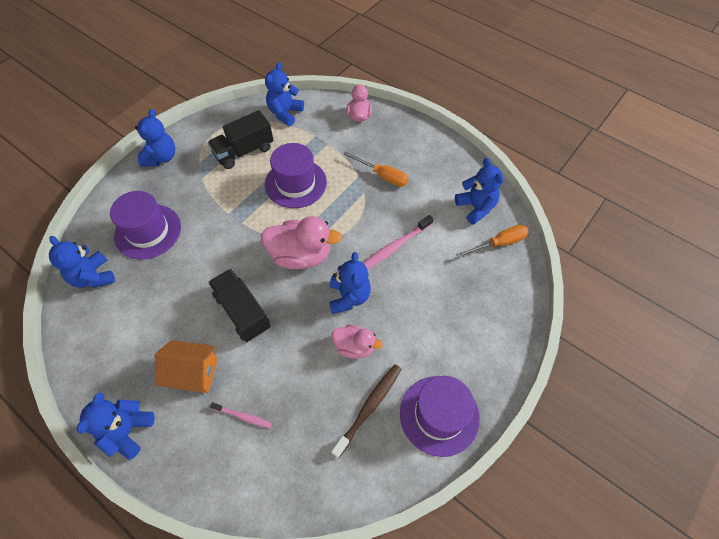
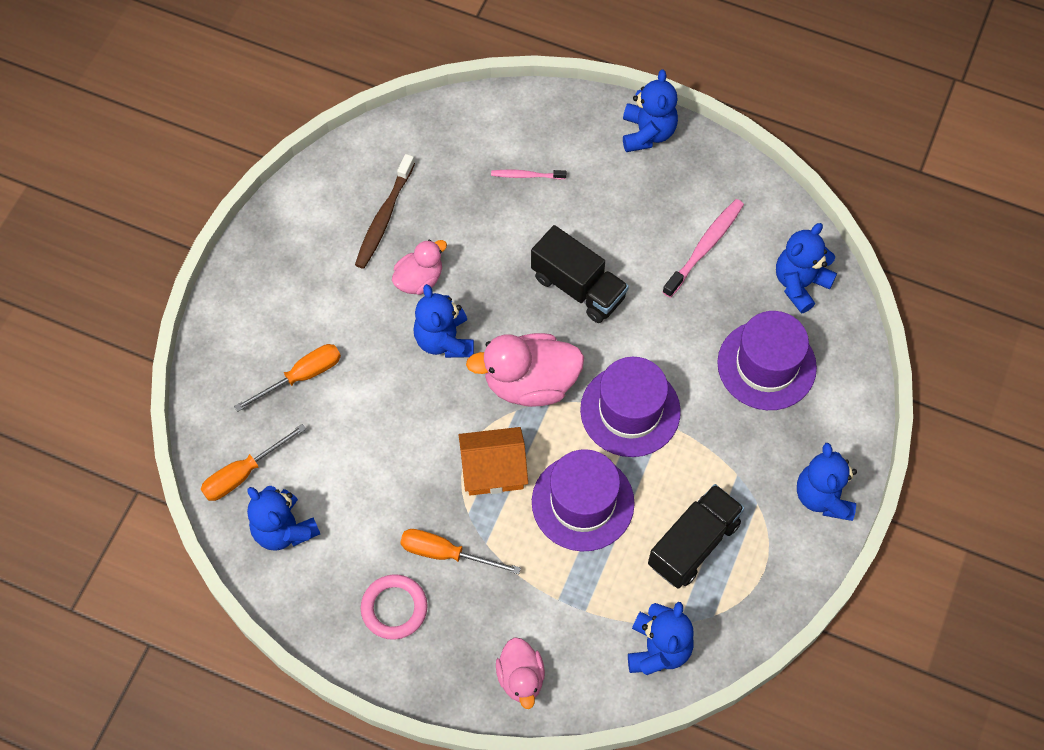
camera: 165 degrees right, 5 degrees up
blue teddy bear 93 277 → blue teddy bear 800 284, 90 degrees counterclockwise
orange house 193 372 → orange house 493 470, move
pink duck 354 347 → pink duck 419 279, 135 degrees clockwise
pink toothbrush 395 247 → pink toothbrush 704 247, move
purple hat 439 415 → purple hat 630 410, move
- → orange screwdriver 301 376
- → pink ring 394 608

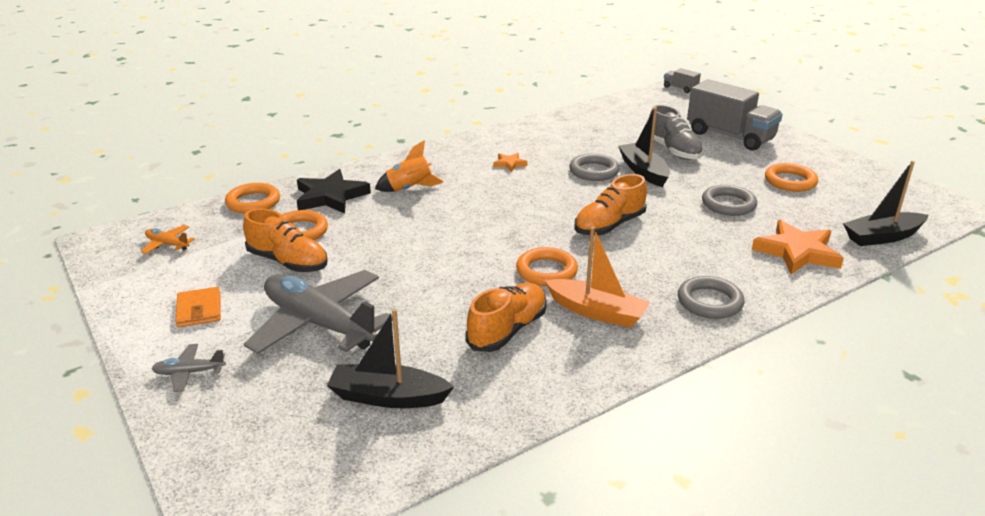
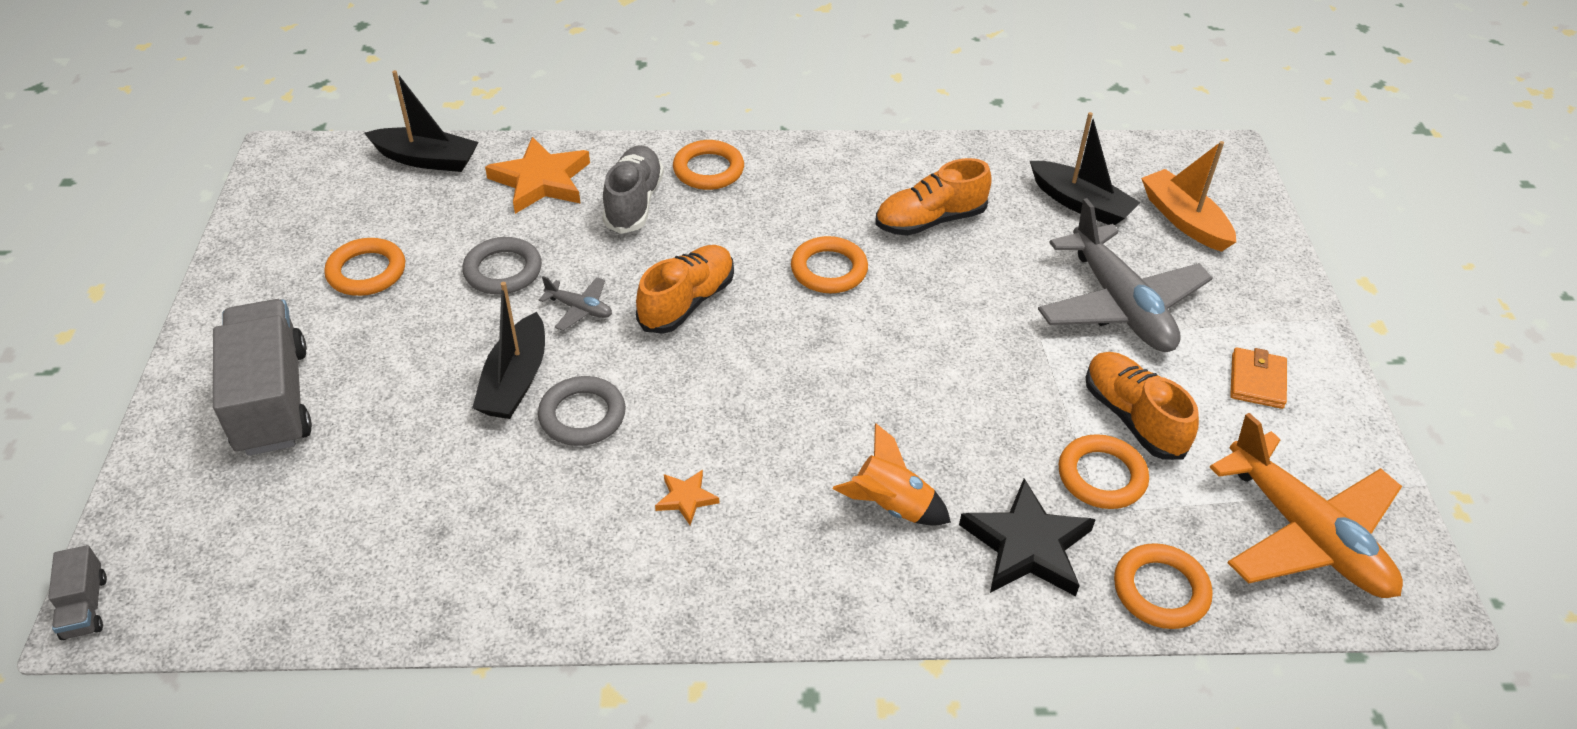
camera: 150 degrees left, 15 degrees up
orange plane 167 244 → orange plane 1305 534, x2.37
grey plane 189 373 → grey plane 579 309, move
orange boat 597 312 → orange boat 1184 220, move
orange shoe 609 225 → orange shoe 687 302, 45 degrees counterclockwise
grey shoe 673 151 → grey shoe 634 202, move
grey ring 709 302 → orange ring 708 170

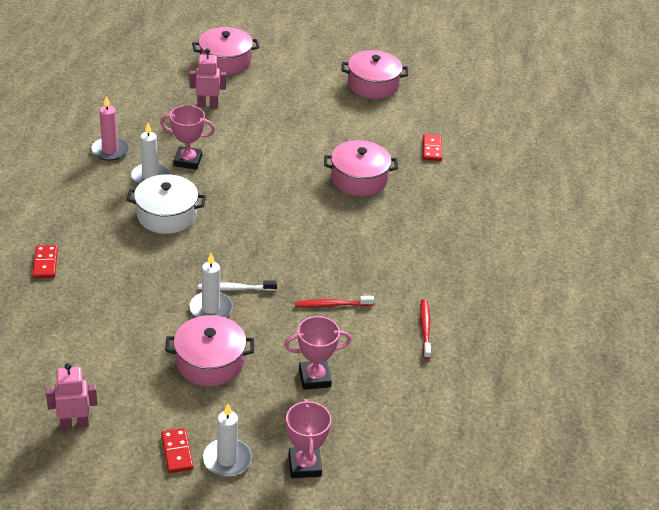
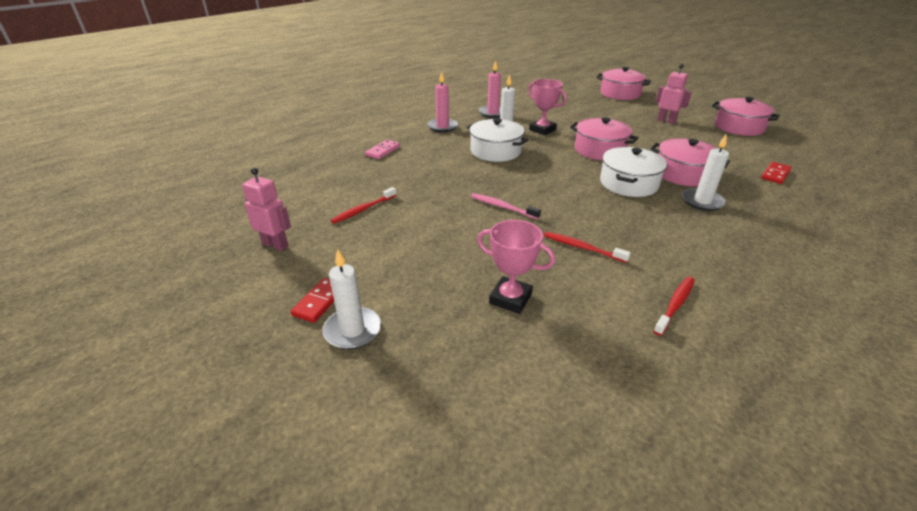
camera: 40 degrees right, 5 degrees down
red domino 45 263 → pink domino 383 151
pink pot 210 362 → pink pot 600 150, move
pink robot 207 105 → pink robot 666 121, move
white candle 211 309 → white candle 702 201, move
white toothbrush 235 288 → pink toothbrush 502 207
pink trophy 304 465 → -
- → red toothbrush 363 209
- → pink candle 442 127
- → white pot 628 183

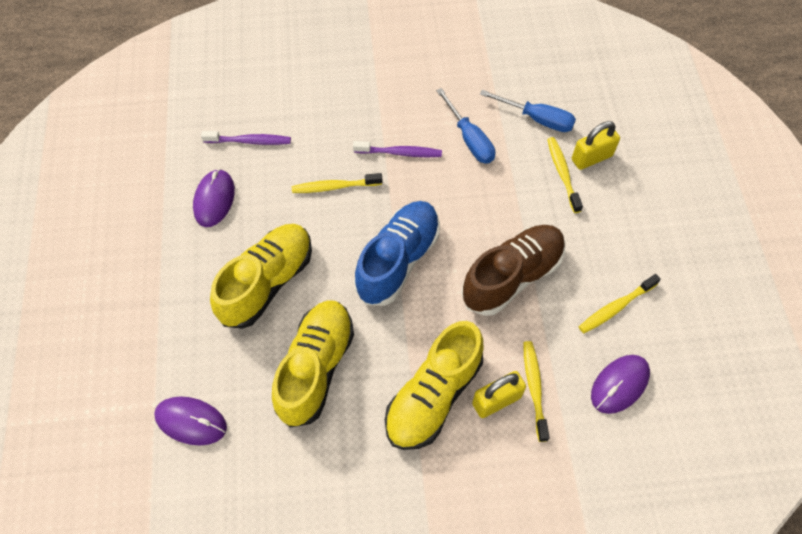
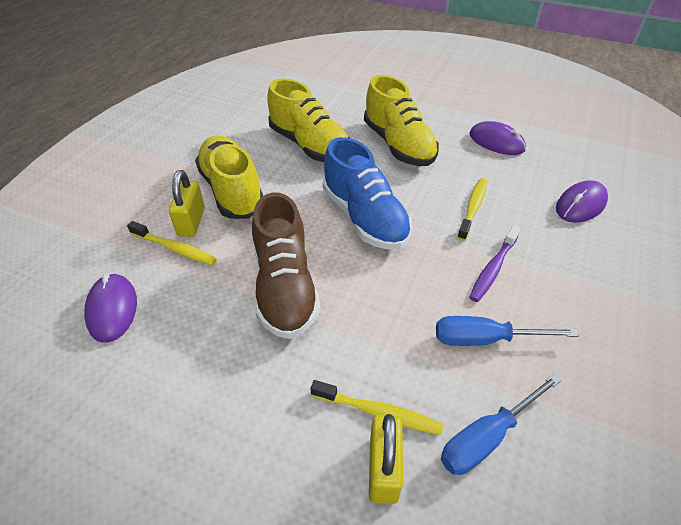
camera: 120 degrees right, 15 degrees down
purple mouse 191 421 → purple mouse 580 205, move
purple toothbrush 250 141 → -
yellow toothbrush 615 307 → -

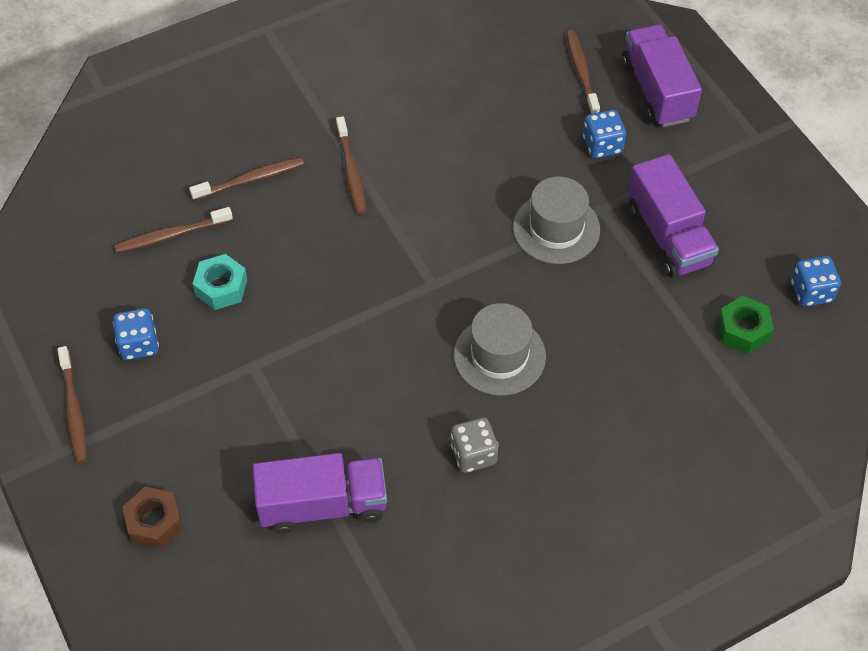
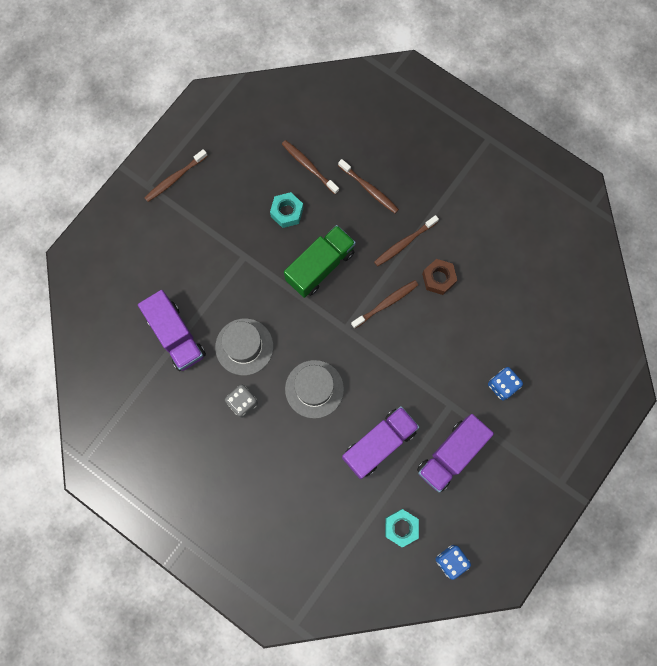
camera: 65 degrees right, 20 degrees up
blue dice 139 344 → -
brown nut 154 522 → brown nut 438 278, move
grey hat 556 228 → grey hat 244 347, move
brown toothbrush 581 72 → brown toothbrush 386 304, move
purple truck 657 91 → purple truck 379 444, move
green nut 743 330 → turquoise nut 401 527
- → green truck 320 266

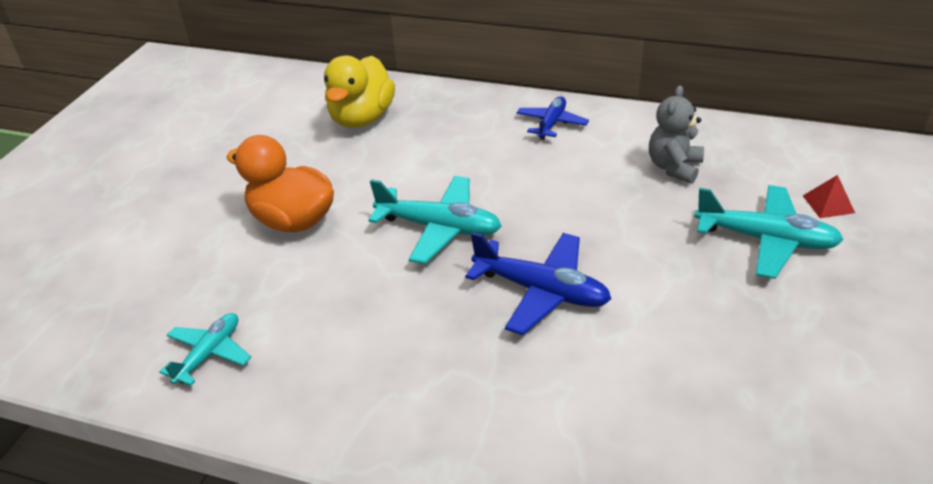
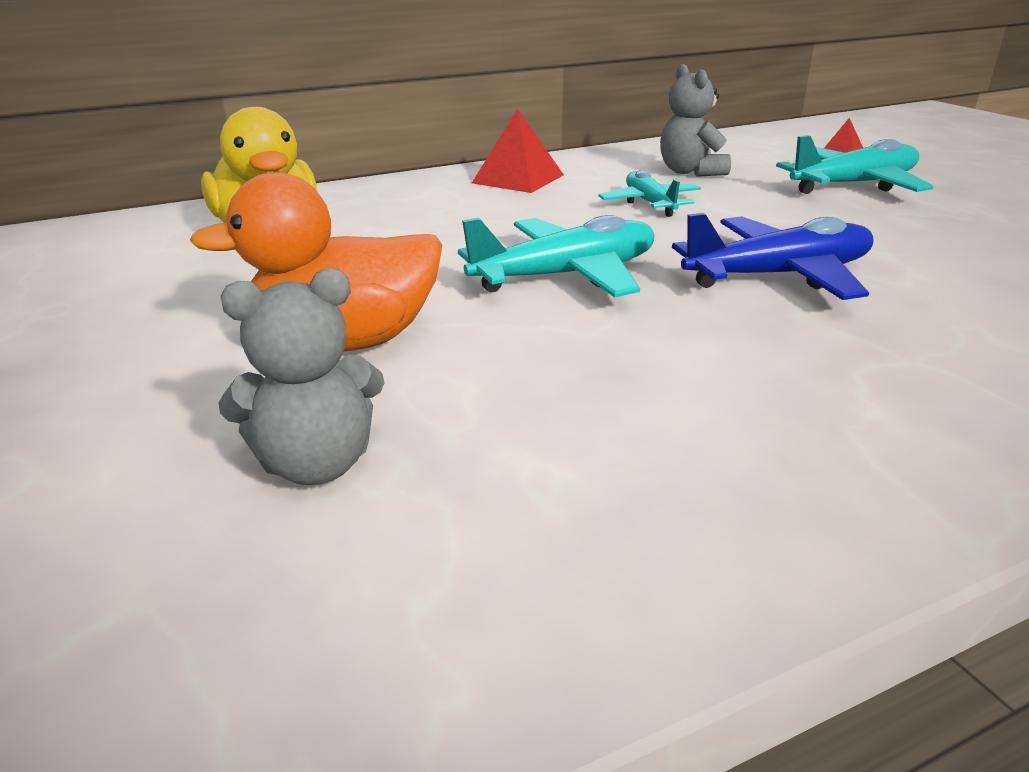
camera: 45 degrees left, 10 degrees down
turquoise plane 209 354 → turquoise plane 650 203, move
blue plane 551 124 → red pyramid 518 179
- → grey teddy bear 317 464

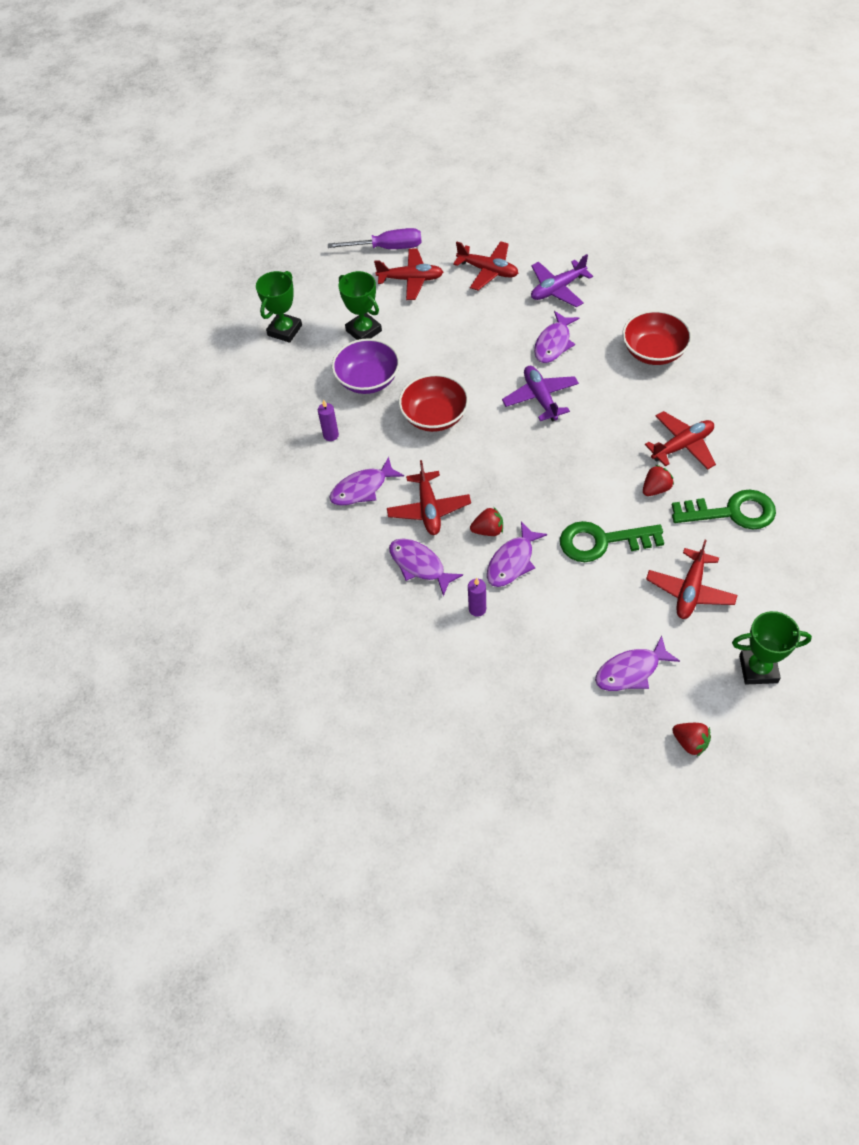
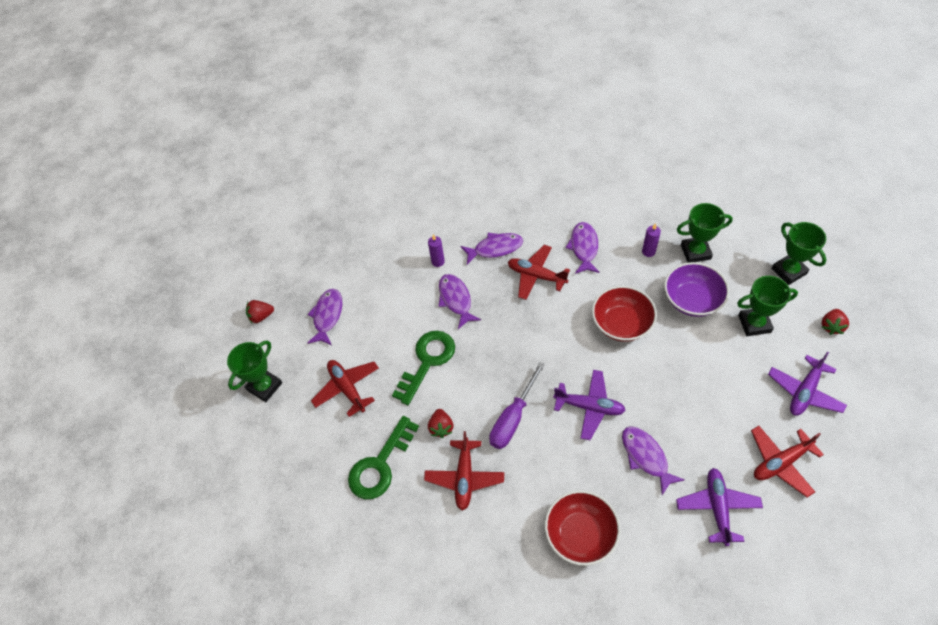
camera: 125 degrees right, 0 degrees up
purple screwdriver 387 248 → purple screwdriver 513 418, move
red plane 411 279 → purple plane 804 392
red strawberry 488 530 → red strawberry 831 326, move
- → green trophy 695 252

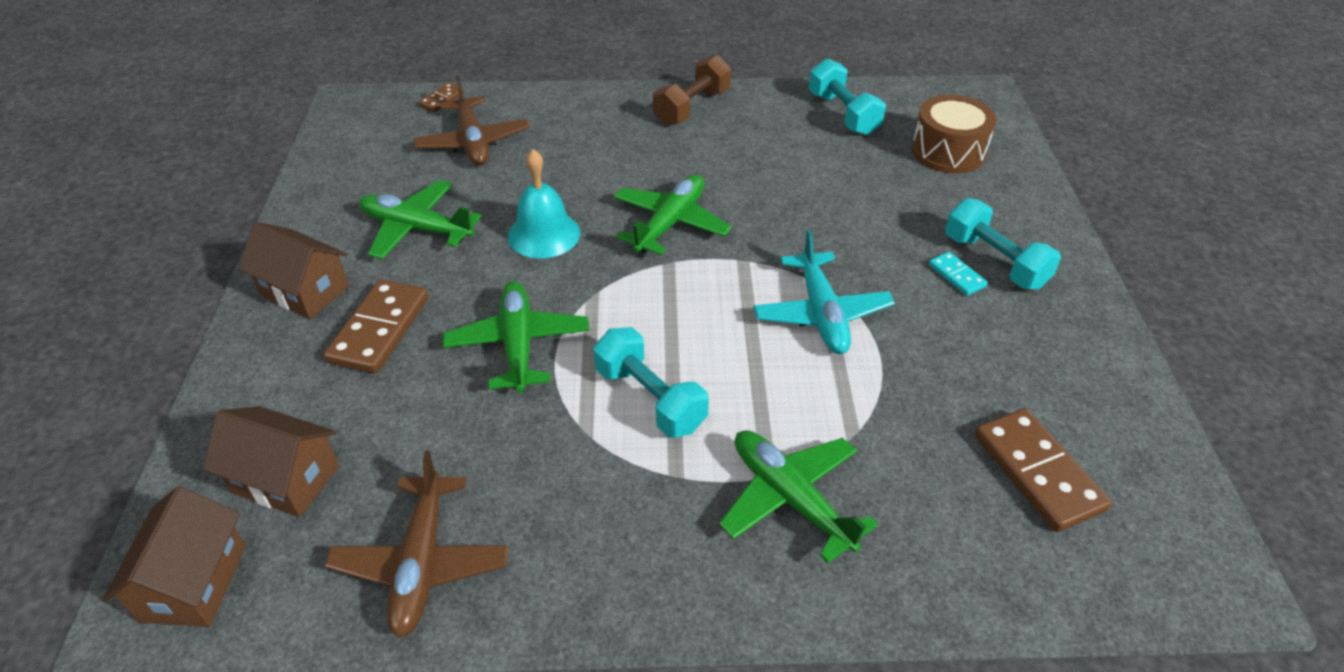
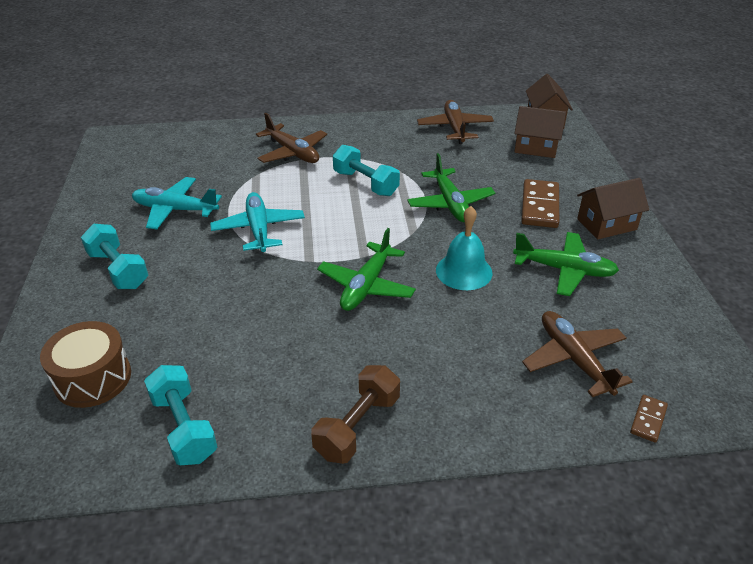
camera: 175 degrees right, 5 degrees down
brown house 305 291 → brown house 606 224, 45 degrees counterclockwise
green plane 791 498 → brown plane 292 153
turquoise domino 957 275 → -
brown domino 1038 472 → -
- → turquoise plane 175 210

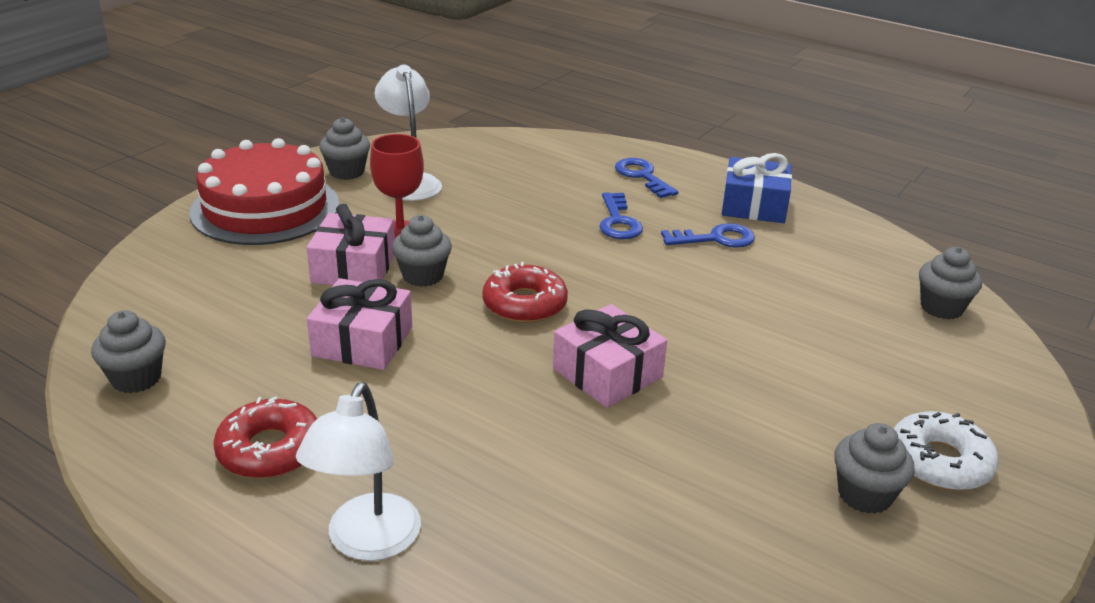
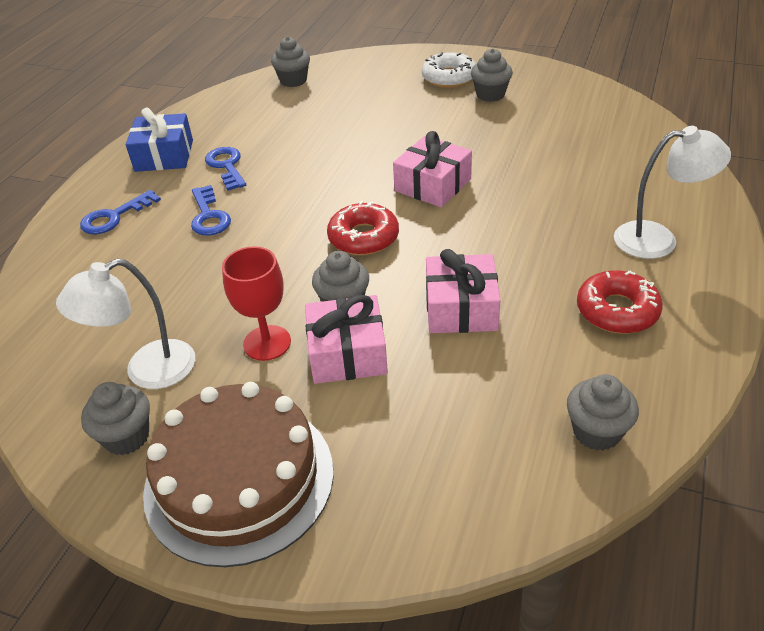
camera: 100 degrees left, 10 degrees up
red cake 265 208 → brown cake 239 479
blue key 618 221 → blue key 208 216, 90 degrees clockwise

